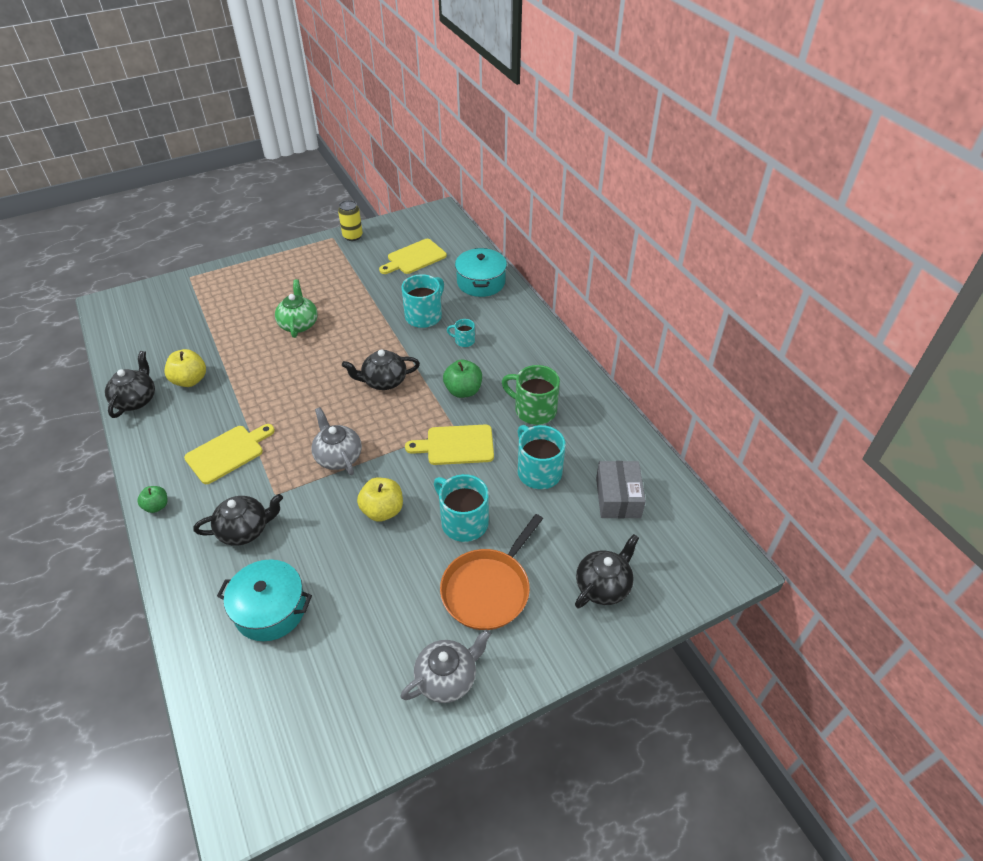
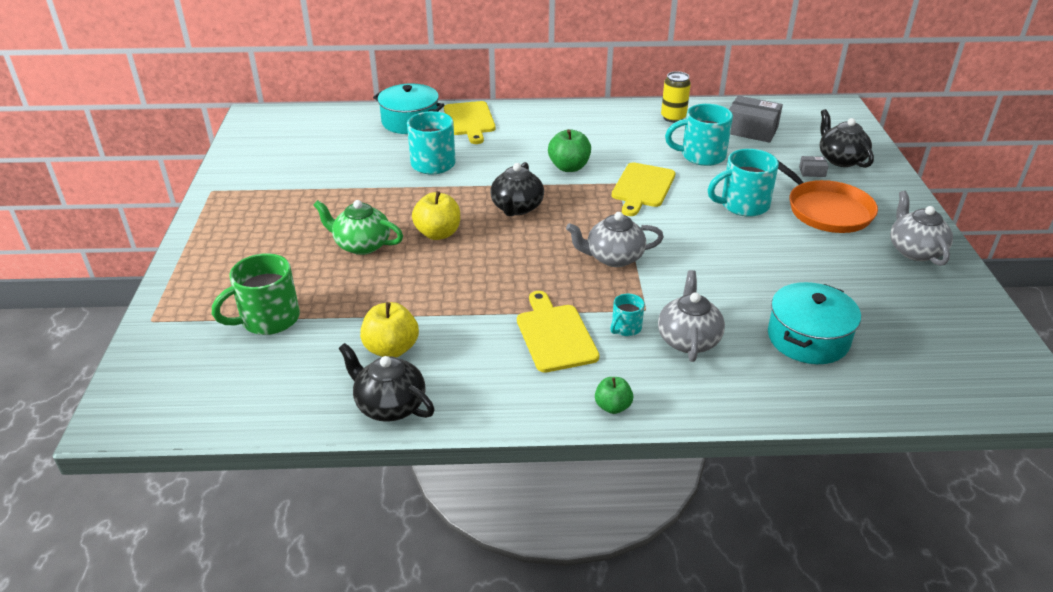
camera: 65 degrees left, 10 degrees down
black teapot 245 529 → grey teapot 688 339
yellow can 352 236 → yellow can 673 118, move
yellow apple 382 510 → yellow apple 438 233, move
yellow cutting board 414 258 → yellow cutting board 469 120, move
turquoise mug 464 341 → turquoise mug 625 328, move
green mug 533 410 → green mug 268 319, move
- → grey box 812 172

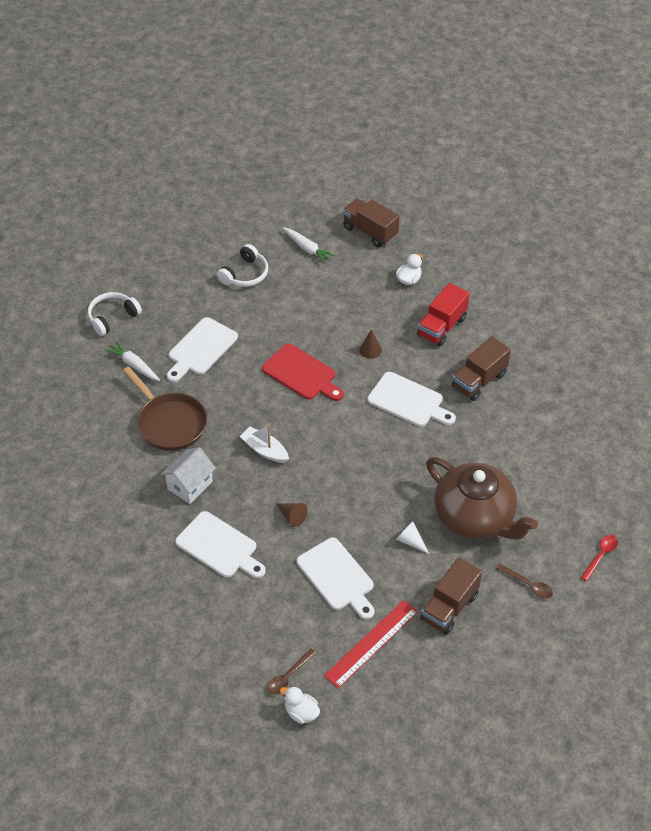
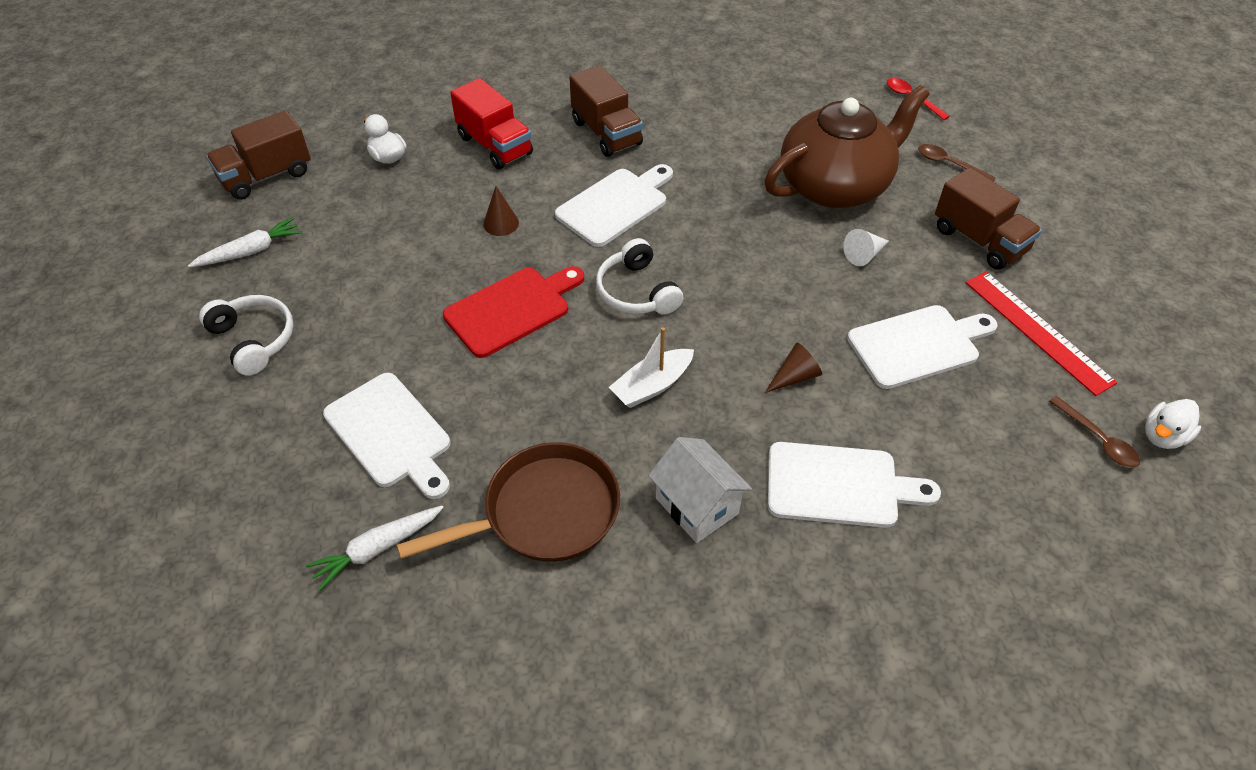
camera: 75 degrees left, 0 degrees up
white headphones 112 317 → white headphones 637 291, move
white cutting board 219 547 → white cutting board 839 486, 45 degrees clockwise
brown spoon 528 585 → brown spoon 949 164, 105 degrees counterclockwise

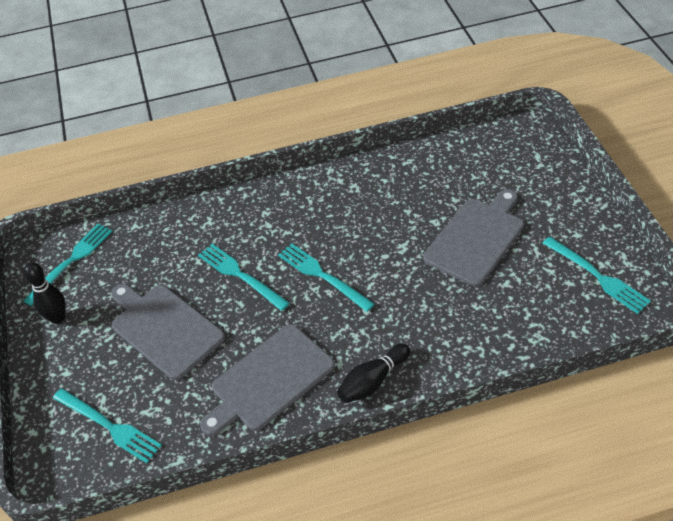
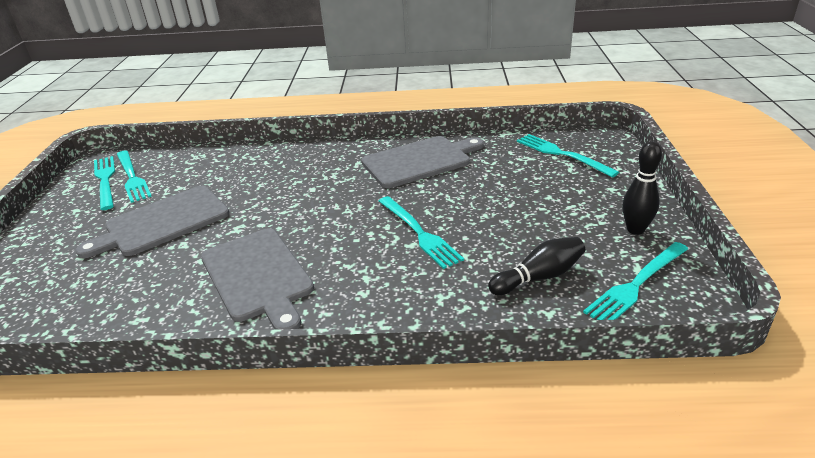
camera: 165 degrees left, 15 degrees down
grey cutting board 164 328 → grey cutting board 257 276, move
turquoise fork 322 275 → turquoise fork 132 177, move
black bowling pin 372 381 → black bowling pin 539 277, move

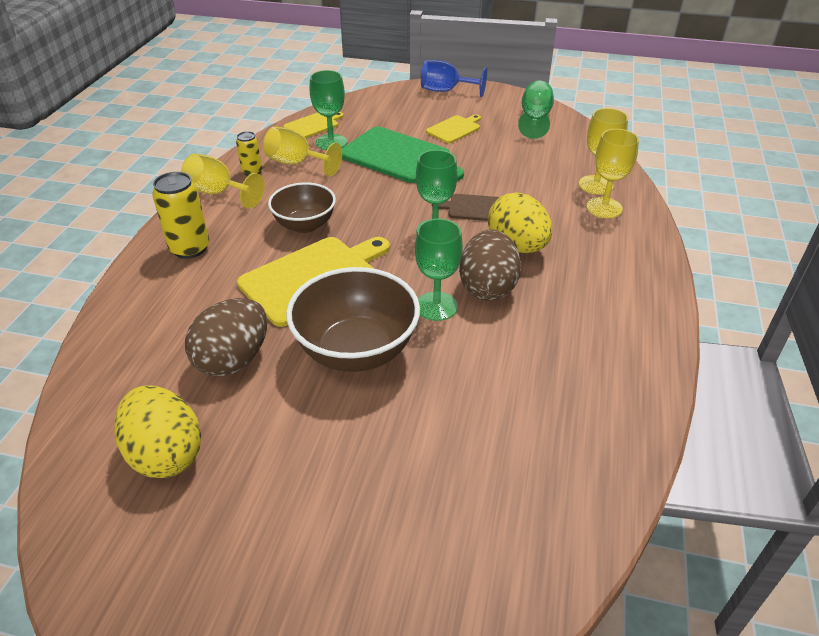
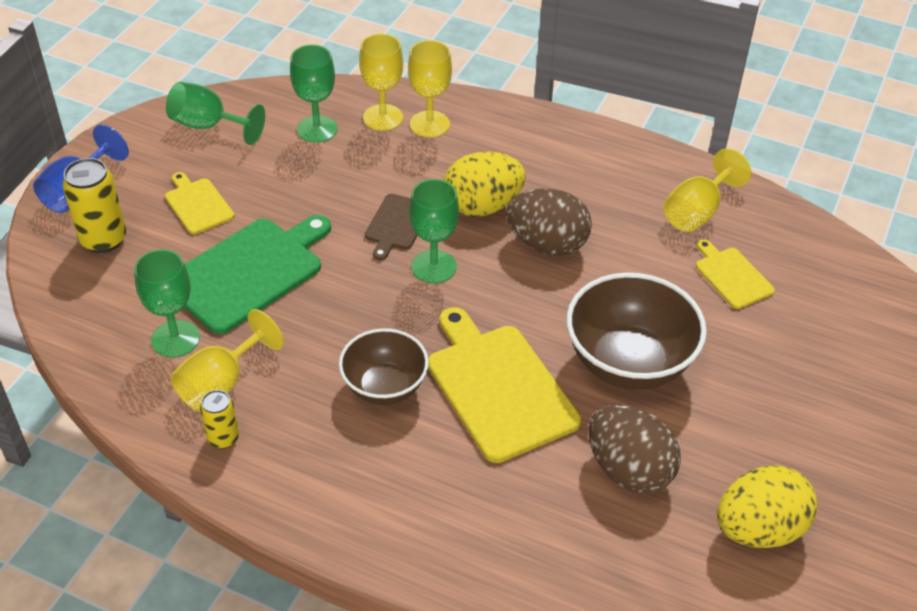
camera: 80 degrees left, 5 degrees up
yellow can 190 248 → yellow can 103 239, move
yellow goblet 218 193 → yellow goblet 697 212, move
yellow cutting board 313 125 → yellow cutting board 732 276, move
green goblet 436 306 → green goblet 317 129, move

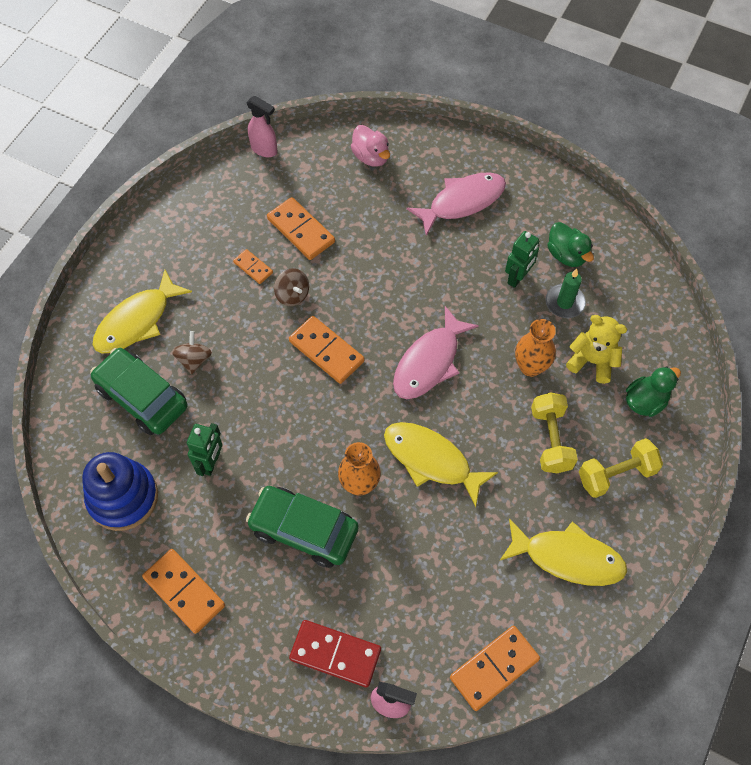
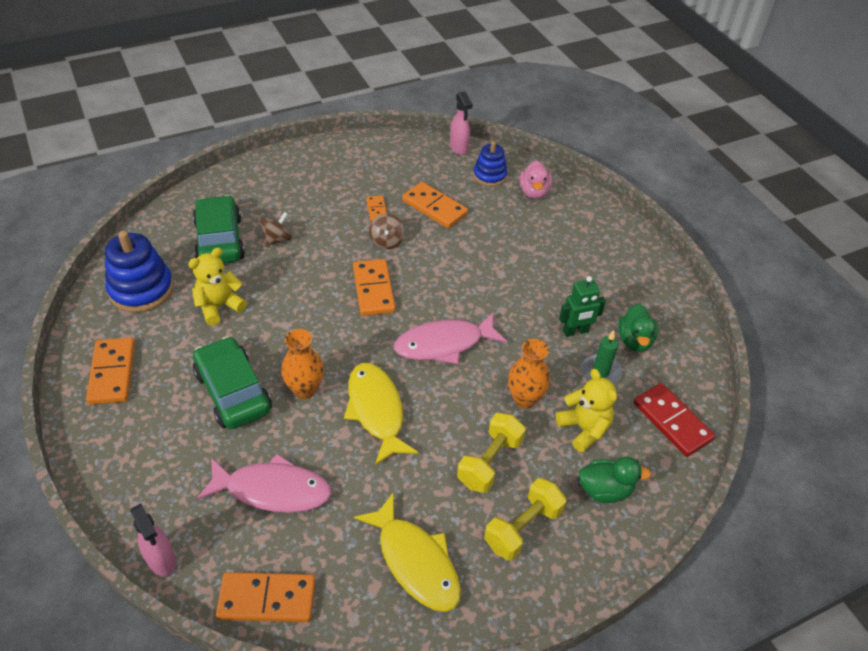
camera: 35 degrees right, 15 degrees down
yellow fish 137 321 → -
green robot 211 462 → yellow teddy bear 219 307
orange domino 301 230 → orange domino 434 207, 45 degrees counterclockwise
red domino 335 654 → red domino 672 421, move
pink fish 462 202 → pink fish 272 490, move
yellow dumbbell 616 474 → yellow dumbbell 522 528, 60 degrees counterclockwise
- → blue stacking toy 489 176

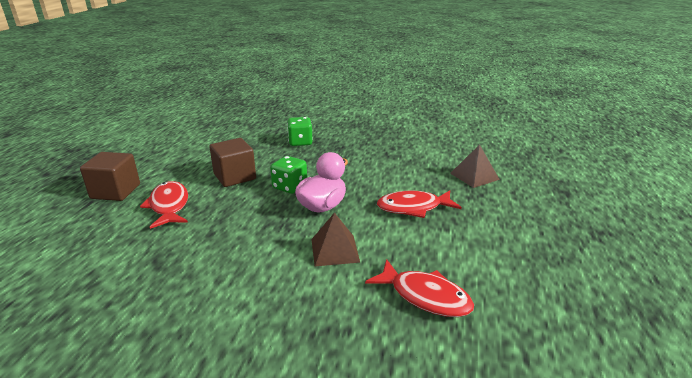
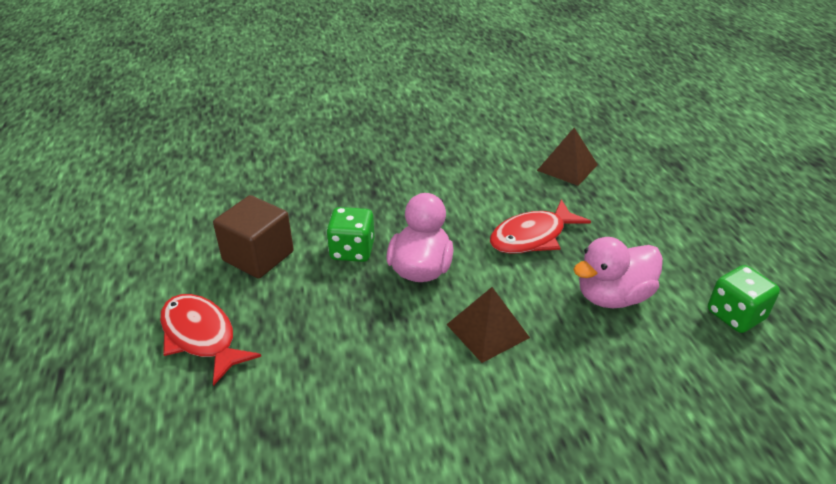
camera: 25 degrees left, 10 degrees up
brown cube 115 191 → -
green dice 300 142 → green dice 735 315, move
red fish 425 296 → -
- → pink duck 613 296

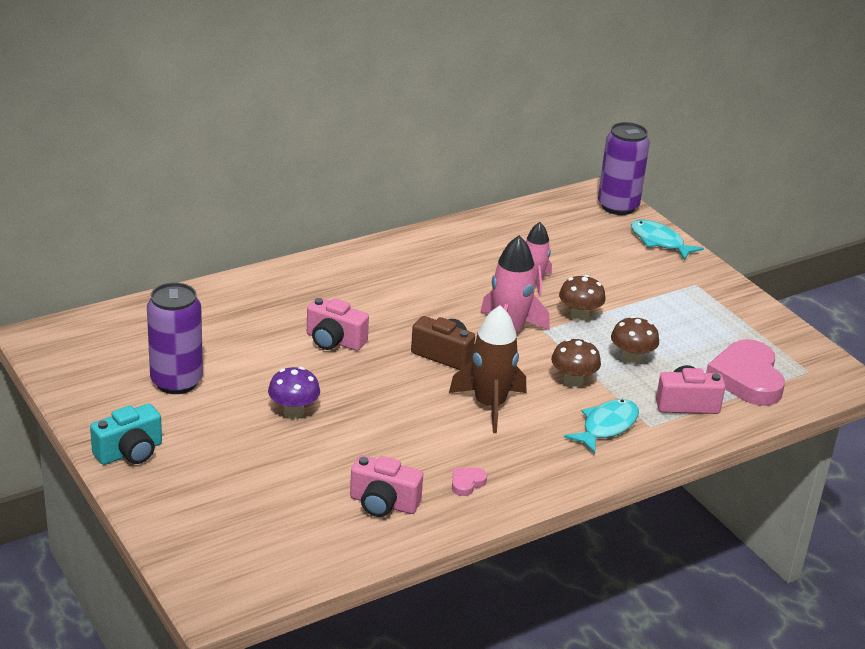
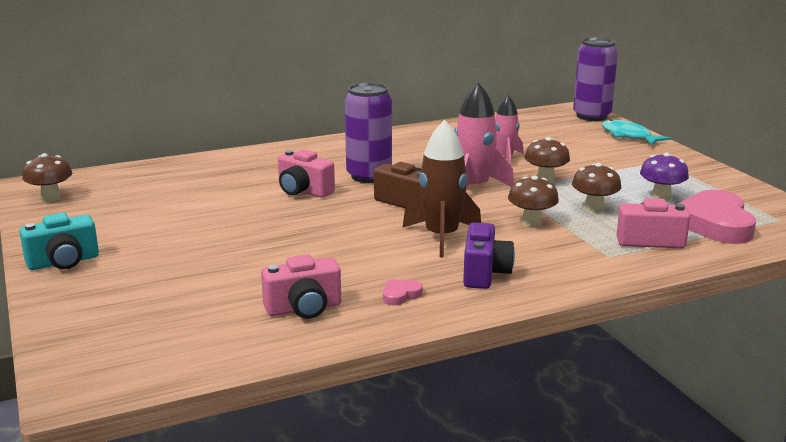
camera: 10 degrees right, 10 degrees down
purple can 176 382 → purple can 369 176, move
purple mushroom 293 412 → purple mushroom 661 197, move
pink camera 383 503 → pink camera 304 309, 45 degrees counterclockwise
turquoise fish 606 426 → -
- → brown mushroom 51 197
- → purple camera 484 273

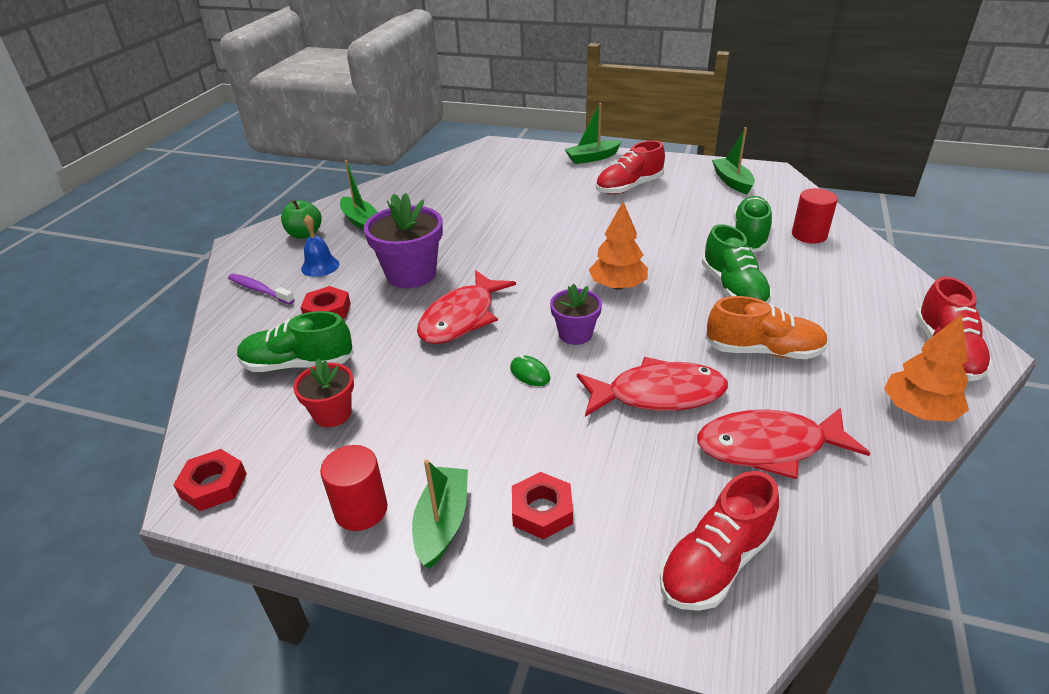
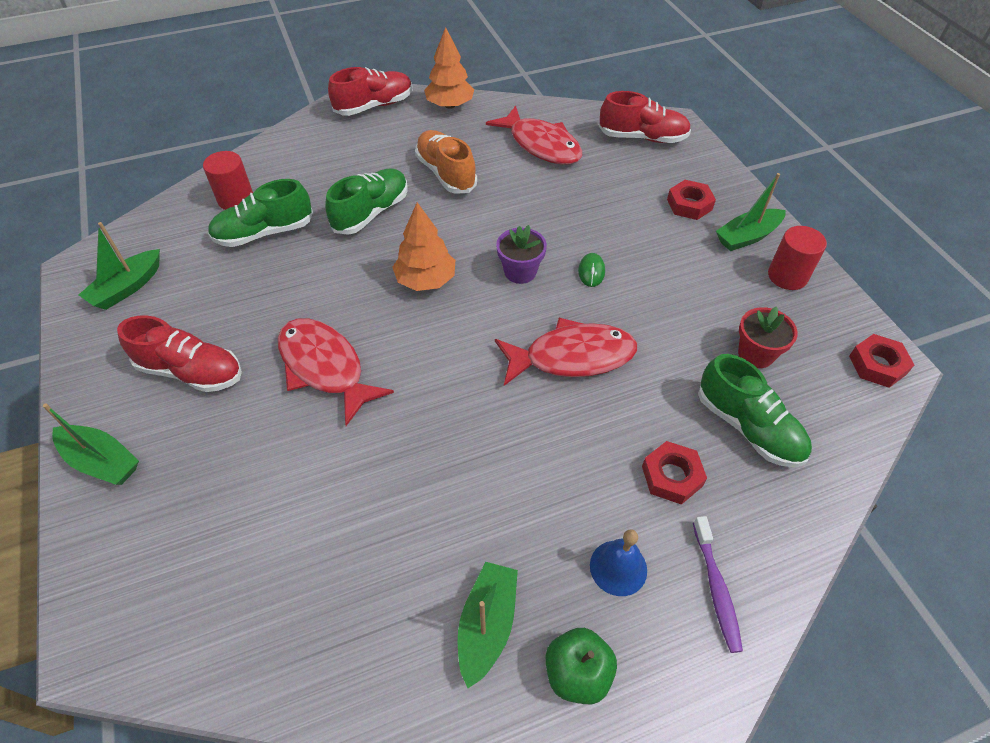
camera: 130 degrees left, 15 degrees up
purple flower pot 411 274 → -
red fish 658 394 → red fish 325 368, move

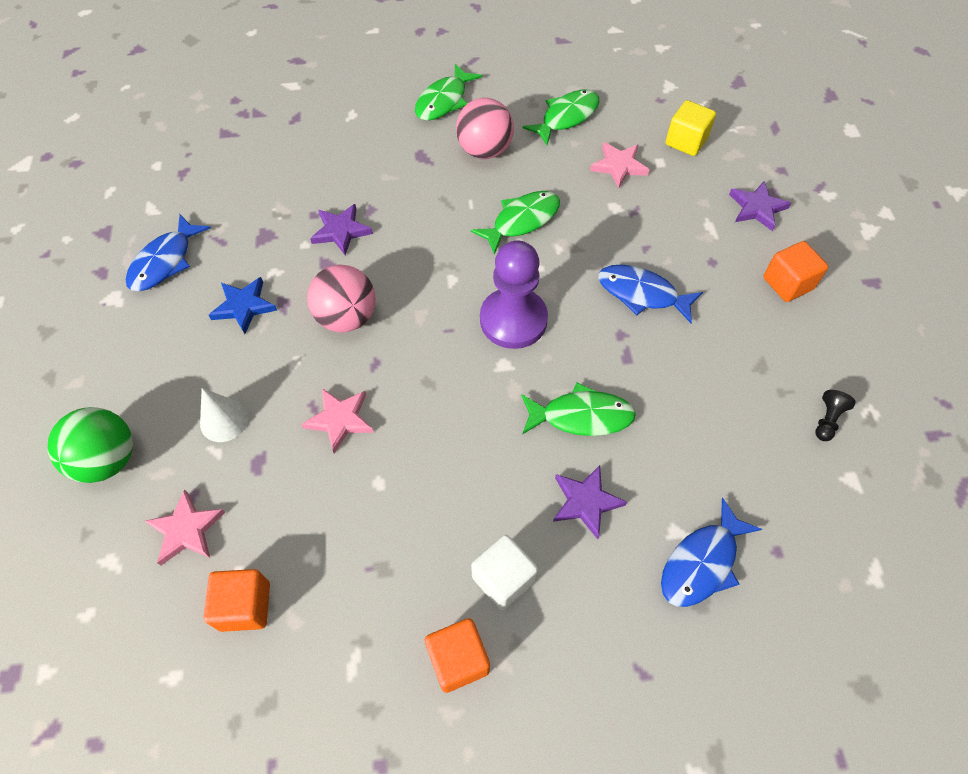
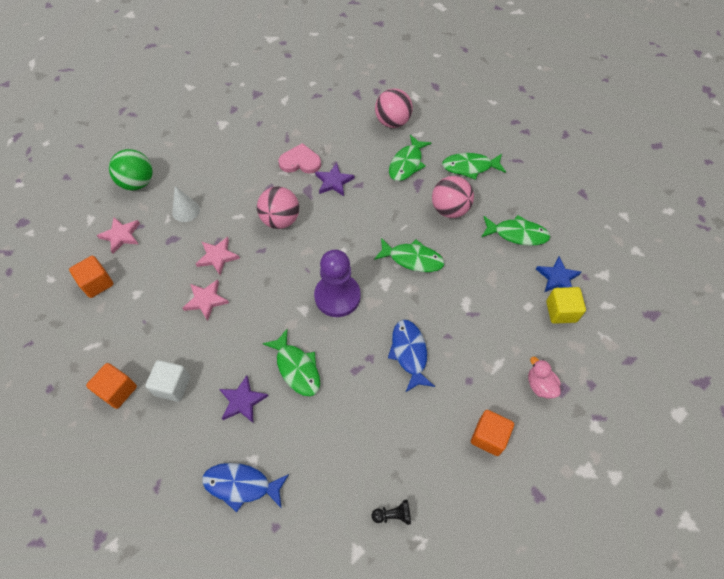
camera: 55 degrees right, 0 degrees up
blue fish 165 262 → -
blue star 244 306 → blue star 557 278, move
pink star 619 166 → pink star 206 300, move
purple star 757 208 → pink duck 540 385
- → pink heart 300 162
- → pink ball 392 122
- → green fish 407 164

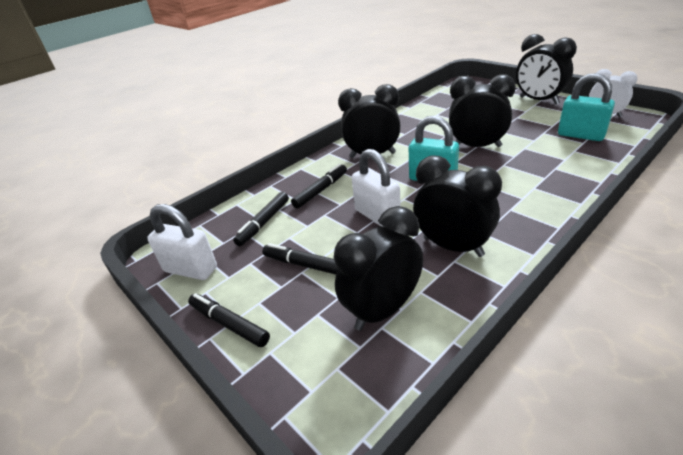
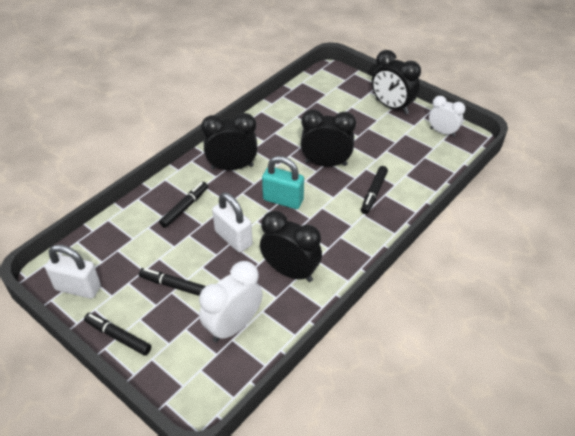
camera: 10 degrees left, 10 degrees up
black marker 264 222 → black marker 374 193, move
black clock 382 310 → white clock 233 326
turquoise padlock 580 135 → -

